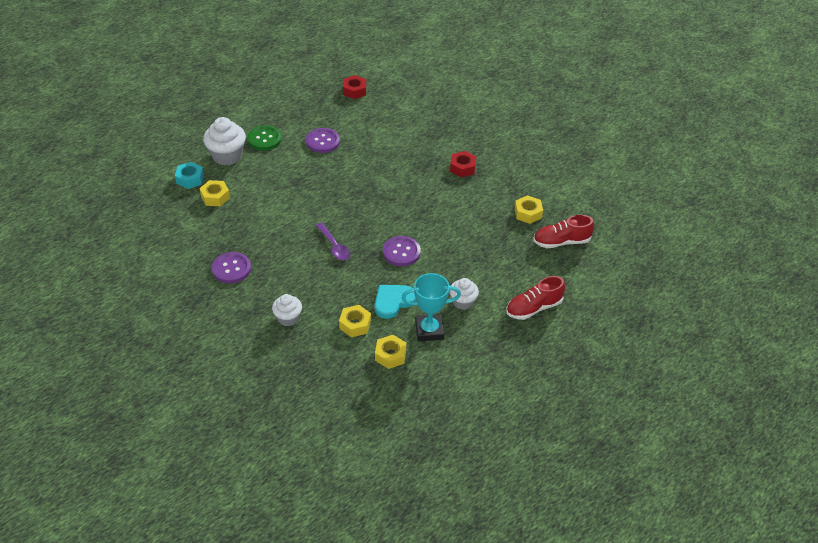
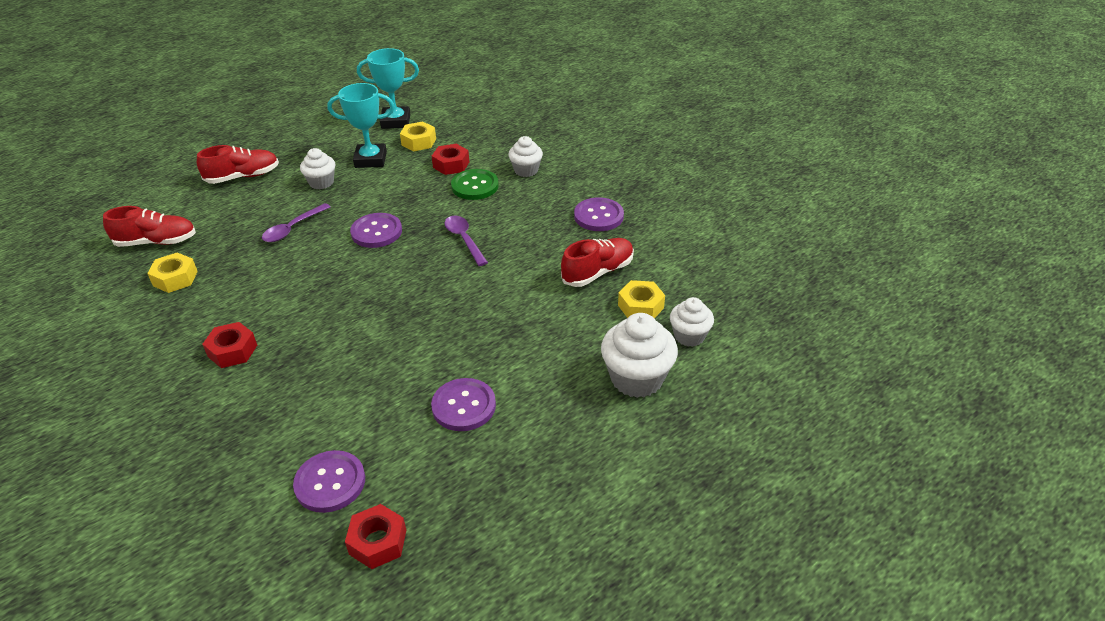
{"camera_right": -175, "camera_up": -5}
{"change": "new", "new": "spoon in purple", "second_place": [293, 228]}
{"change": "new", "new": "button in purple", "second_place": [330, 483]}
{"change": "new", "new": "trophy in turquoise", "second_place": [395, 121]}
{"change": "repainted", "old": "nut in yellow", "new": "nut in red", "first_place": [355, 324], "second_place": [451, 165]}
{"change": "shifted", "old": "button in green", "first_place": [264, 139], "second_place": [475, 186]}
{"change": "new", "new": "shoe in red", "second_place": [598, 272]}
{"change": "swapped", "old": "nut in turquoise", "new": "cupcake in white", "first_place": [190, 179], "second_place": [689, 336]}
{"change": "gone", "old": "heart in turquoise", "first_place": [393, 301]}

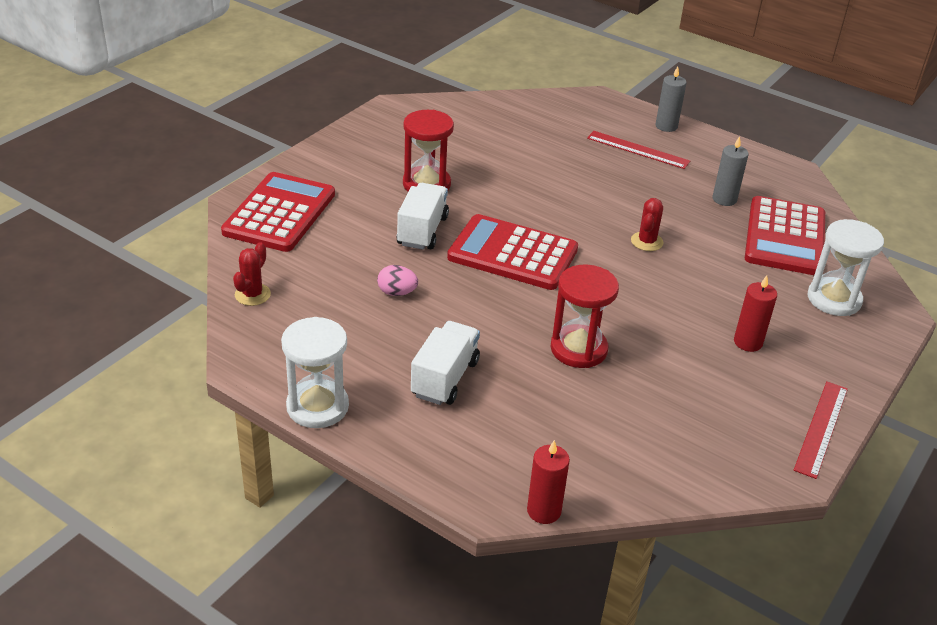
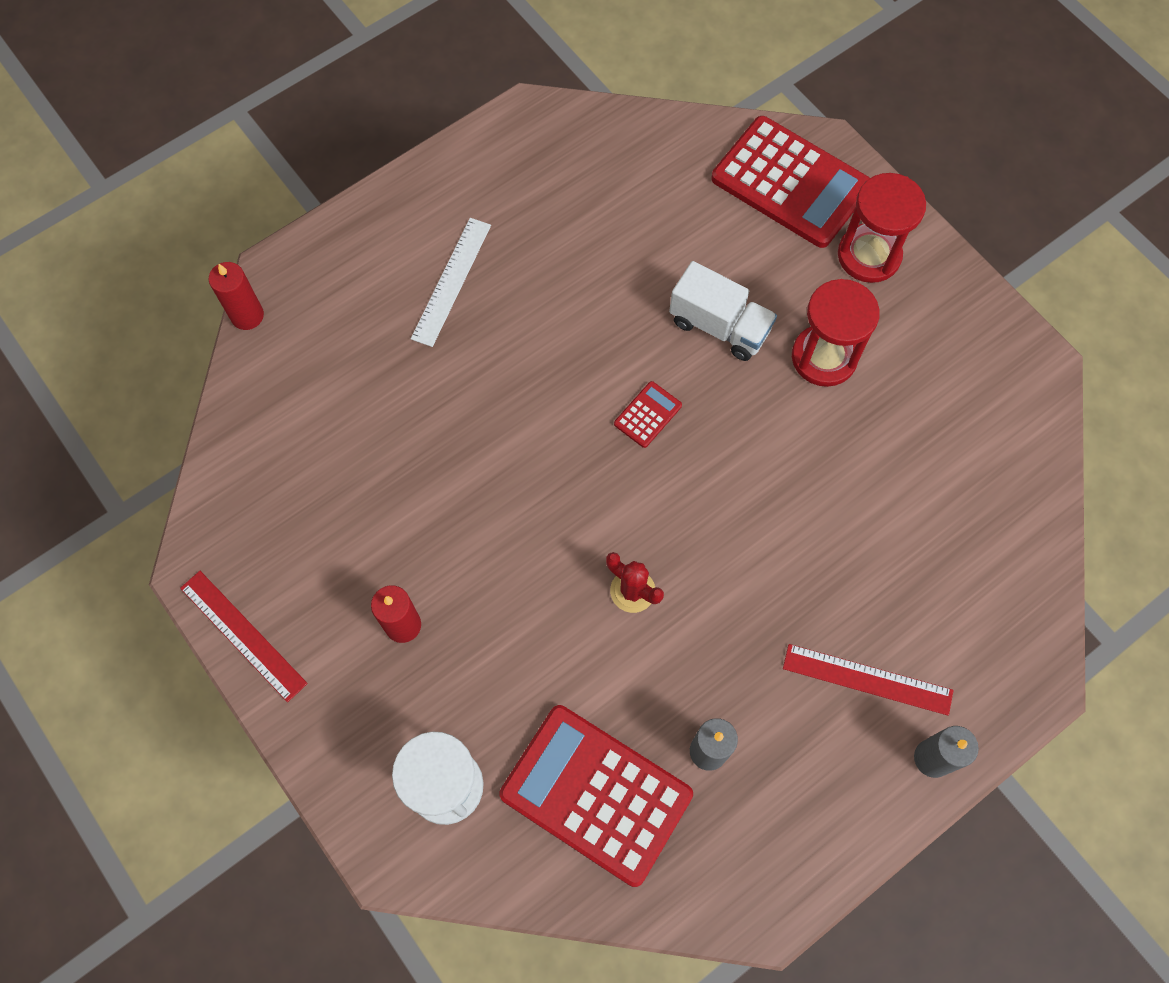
{"camera_right": 110, "camera_up": 30}
{"change": "swapped", "old": "truck in white", "new": "ruler in white", "first_place": [445, 378], "second_place": [451, 281]}
{"change": "scaled", "old": "calculator in red", "first_place": [513, 254], "second_place": [647, 415], "factor": 0.42}
{"change": "rotated", "old": "ruler in red", "first_place": [638, 150], "second_place": [867, 679], "degrees": 60}
{"change": "shifted", "old": "hourglass in red", "first_place": [578, 349], "second_place": [869, 255]}
{"change": "gone", "old": "cactus in red", "first_place": [252, 294]}
{"change": "gone", "old": "hourglass in white", "first_place": [317, 406]}
{"change": "gone", "old": "egg in pink", "first_place": [397, 292]}

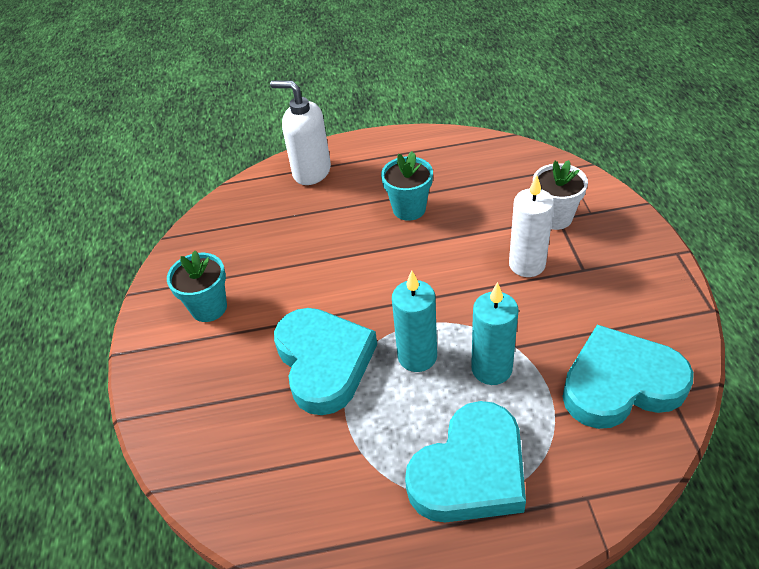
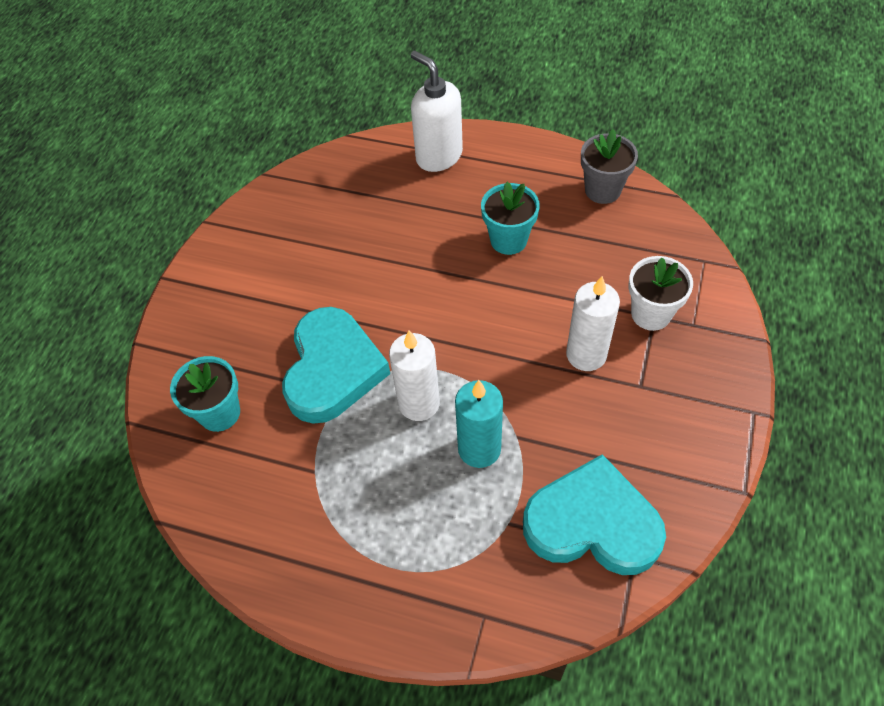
{"camera_right": 25, "camera_up": 10}
{"change": "shifted", "old": "flower pot in turquoise", "first_place": [209, 308], "second_place": [219, 413]}
{"change": "repainted", "old": "candle in turquoise", "new": "candle in white", "first_place": [417, 356], "second_place": [419, 403]}
{"change": "new", "new": "flower pot in grey", "second_place": [602, 190]}
{"change": "gone", "old": "heart in turquoise", "first_place": [470, 471]}

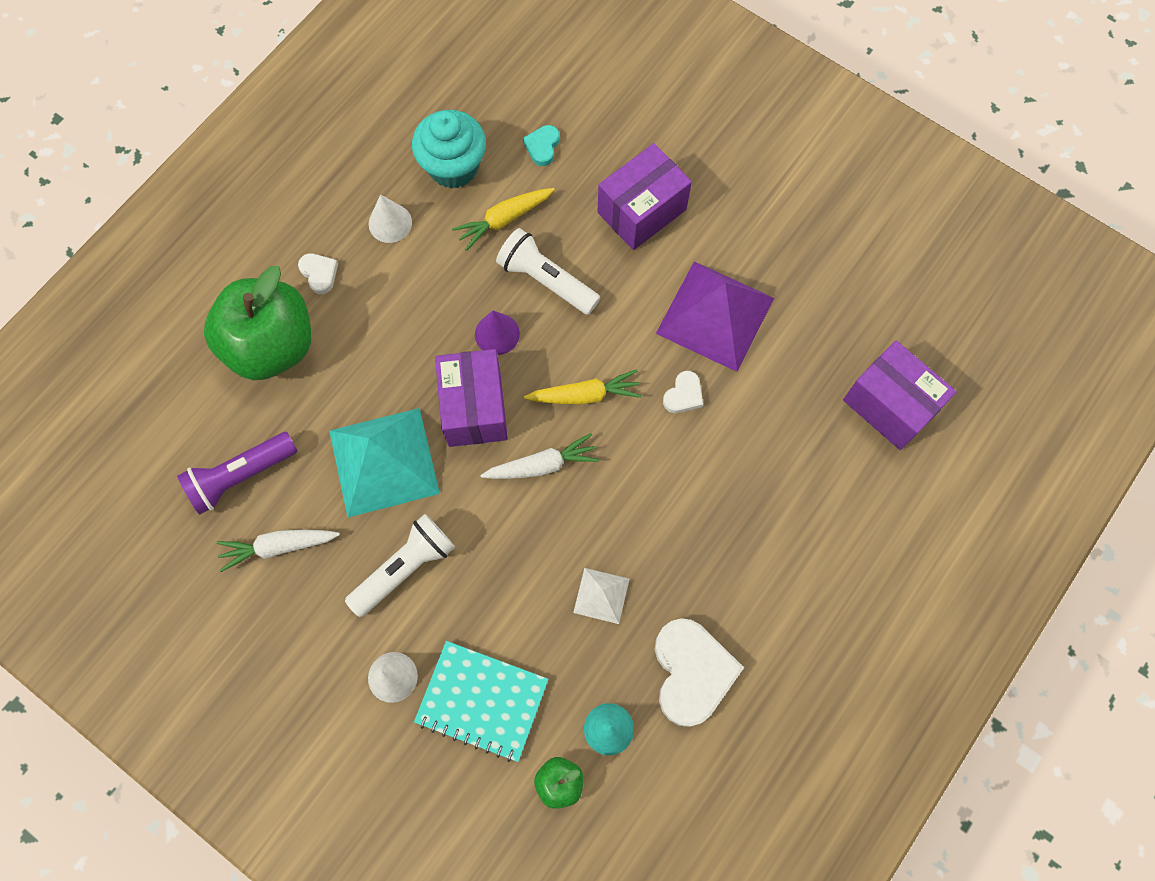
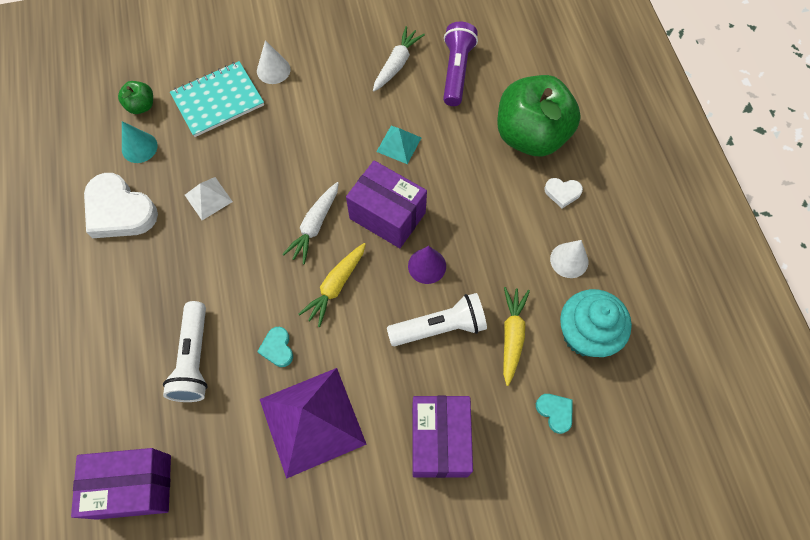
{"camera_right": 130, "camera_up": -5}
{"change": "shifted", "old": "flashlight in white", "first_place": [405, 568], "second_place": [194, 359]}
{"change": "repainted", "old": "heart in white", "new": "heart in turquoise", "first_place": [683, 395], "second_place": [277, 348]}
{"change": "scaled", "old": "pyramid in turquoise", "first_place": [383, 461], "second_place": [399, 144], "factor": 0.48}

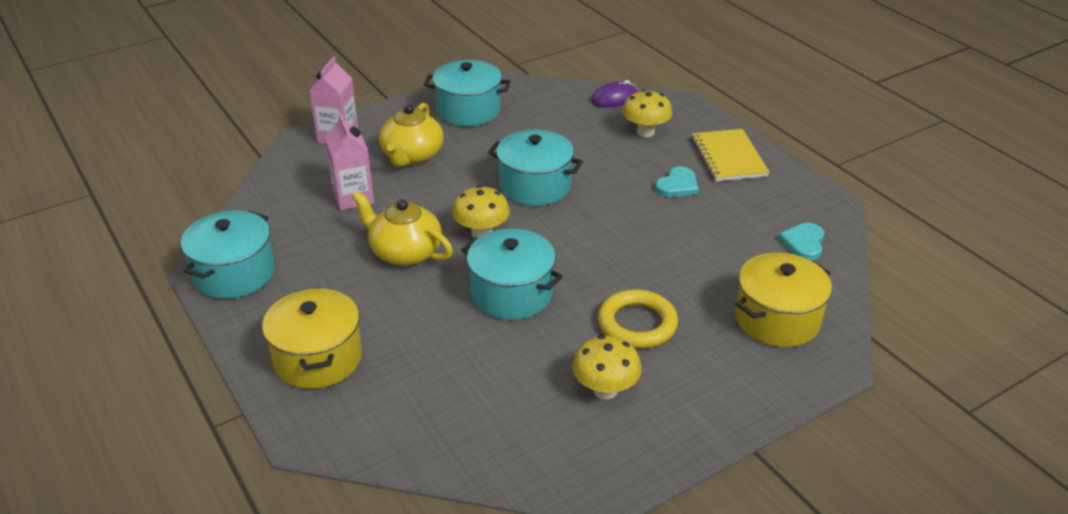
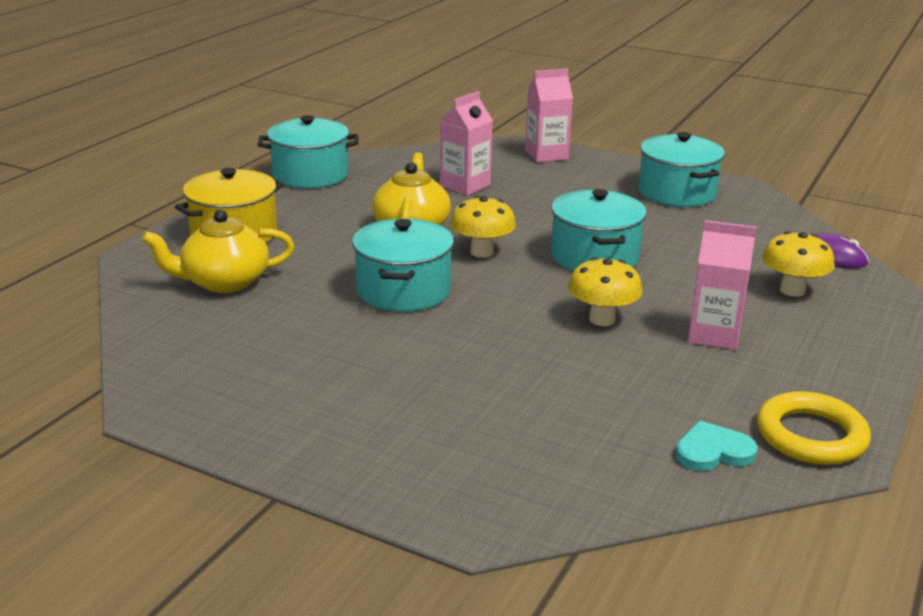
{"camera_right": 60, "camera_up": -10}
{"change": "shifted", "old": "teapot in yellow", "first_place": [412, 156], "second_place": [224, 282]}
{"change": "shifted", "old": "mushroom in yellow", "first_place": [605, 390], "second_place": [602, 319]}
{"change": "swapped", "old": "heart in turquoise", "new": "carton in pink", "first_place": [677, 185], "second_place": [713, 335]}
{"change": "shifted", "old": "ring in yellow", "first_place": [637, 324], "second_place": [811, 436]}
{"change": "gone", "old": "notebook in yellow", "first_place": [728, 157]}
{"change": "gone", "old": "pot in yellow", "first_place": [777, 319]}

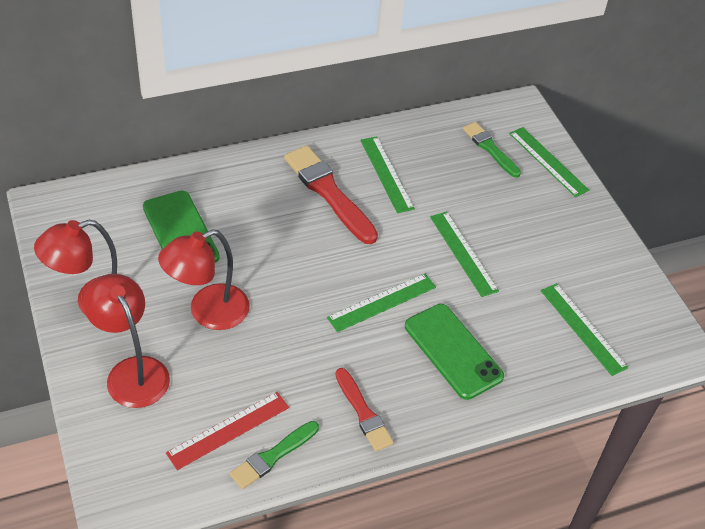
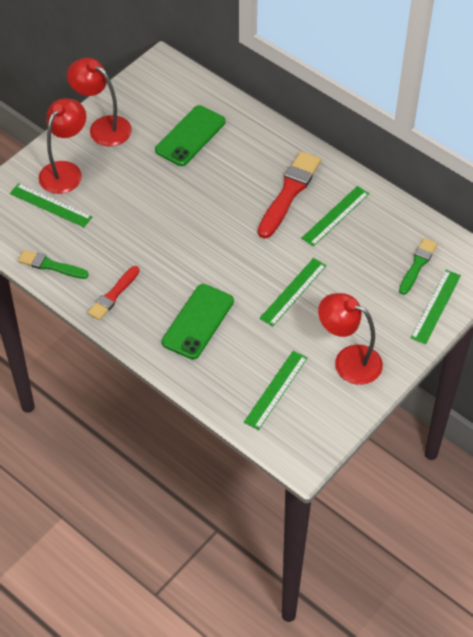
{"camera_right": 65, "camera_up": 5}
{"change": "shifted", "old": "ruler in green", "first_place": [382, 302], "second_place": [50, 205]}
{"change": "shifted", "old": "lamp in red", "first_place": [208, 312], "second_place": [348, 360]}
{"change": "gone", "old": "ruler in red", "first_place": [228, 430]}

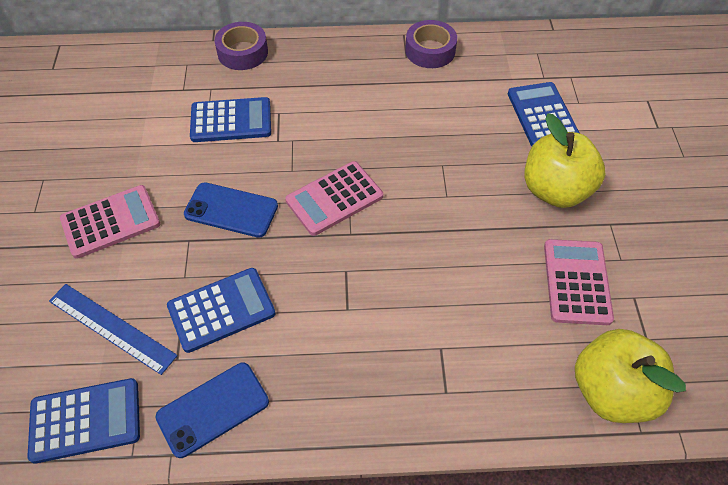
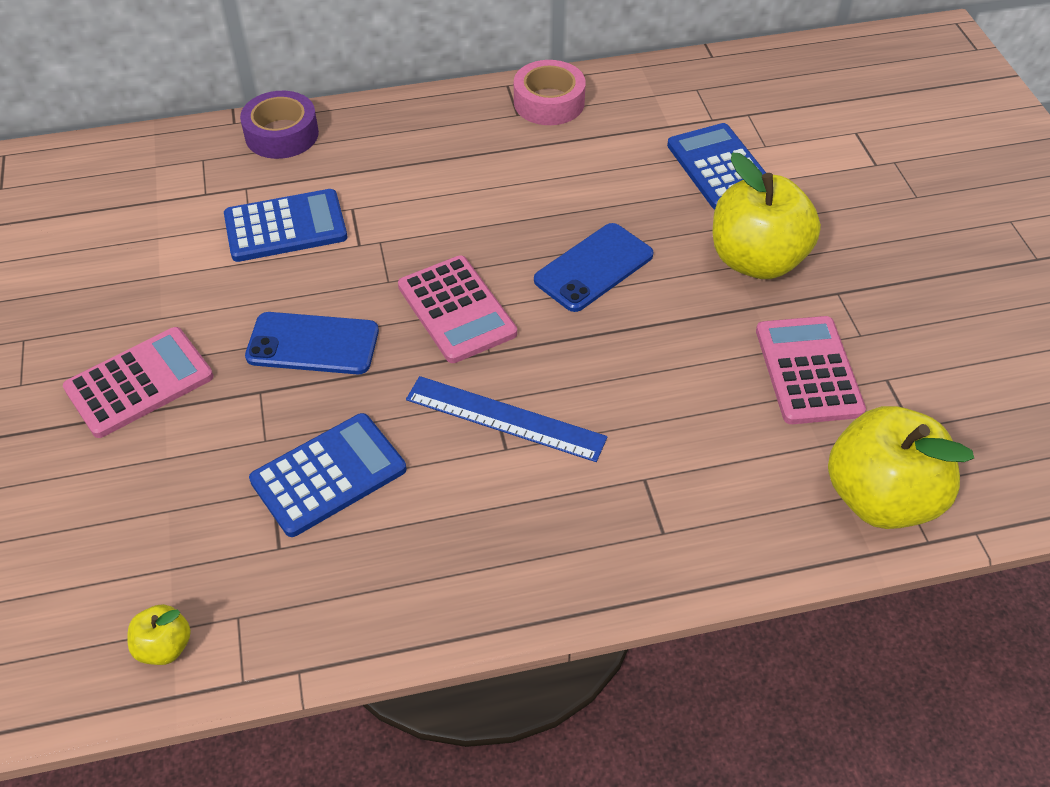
{"camera_right": -10, "camera_up": -5}
{"change": "swapped", "old": "calculator in blue", "new": "apple in yellow", "first_place": [85, 420], "second_place": [164, 647]}
{"change": "rotated", "old": "calculator in pink", "first_place": [334, 198], "second_place": [456, 310], "degrees": -75}
{"change": "shifted", "old": "ruler in blue", "first_place": [112, 327], "second_place": [505, 418]}
{"change": "repainted", "old": "tape in purple", "new": "tape in pink", "first_place": [430, 51], "second_place": [549, 102]}
{"change": "shifted", "old": "phone in blue", "first_place": [213, 409], "second_place": [593, 268]}

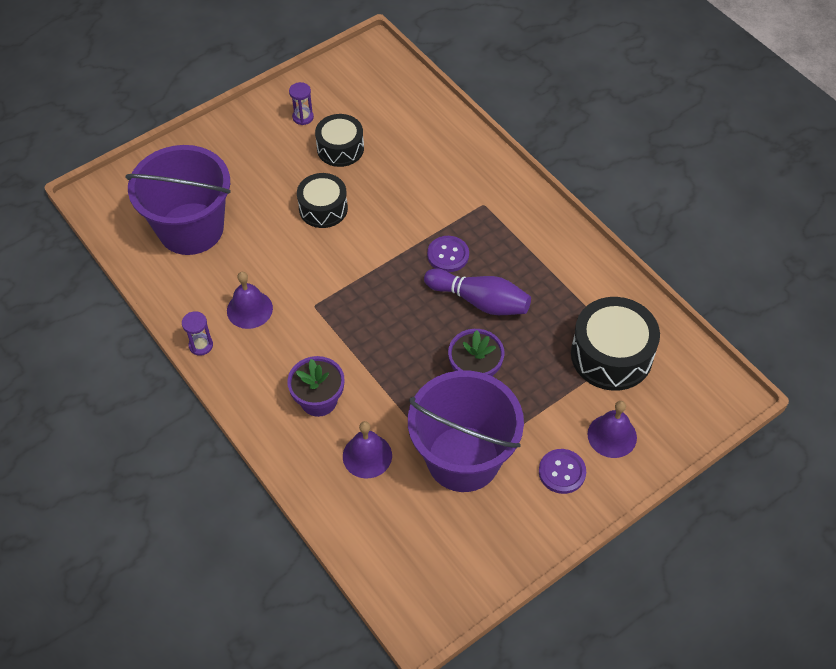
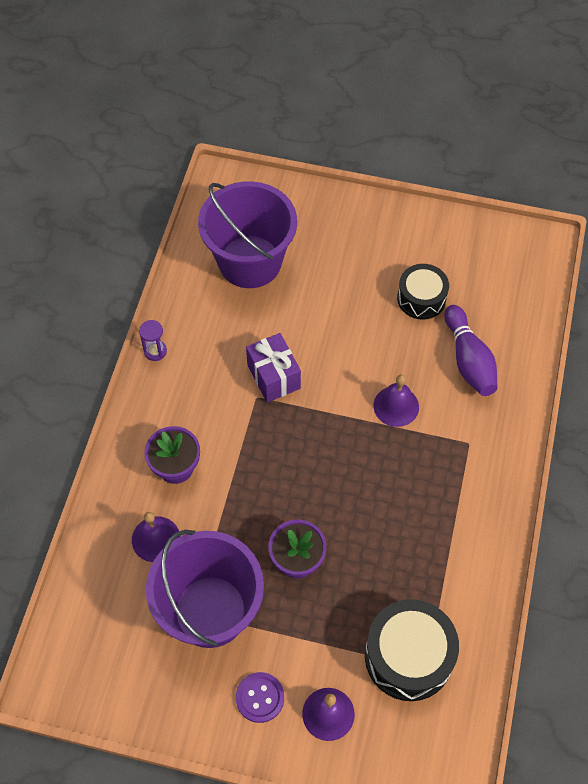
{"camera_right": 50, "camera_up": 5}
{"change": "new", "new": "gift in purple", "second_place": [273, 376]}
{"change": "shifted", "old": "bell in purple", "first_place": [249, 309], "second_place": [396, 406]}
{"change": "shifted", "old": "bowling pin in purple", "first_place": [480, 301], "second_place": [468, 360]}
{"change": "gone", "old": "hourglass in purple", "first_place": [303, 117]}
{"change": "gone", "old": "drum in black", "first_place": [323, 208]}
{"change": "gone", "old": "button in purple", "first_place": [448, 255]}

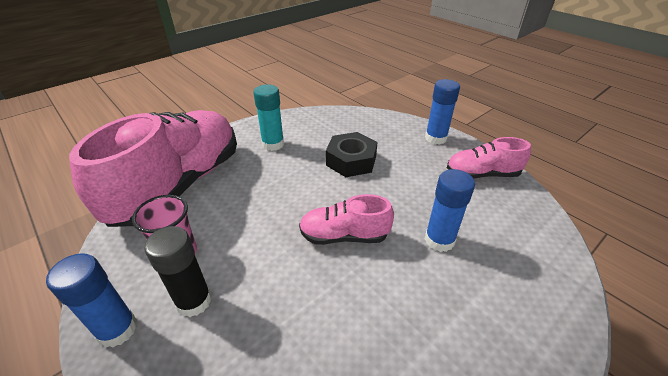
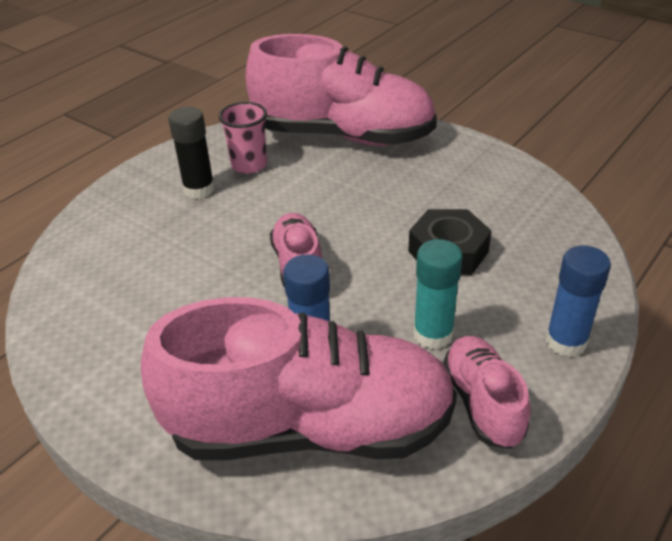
{"camera_right": 80, "camera_up": 0}
{"change": "new", "new": "shoe in pink", "second_place": [310, 428]}
{"change": "shifted", "old": "glue stick in turquoise", "first_place": [273, 144], "second_place": [433, 334]}
{"change": "gone", "old": "glue stick in blue", "first_place": [117, 329]}

